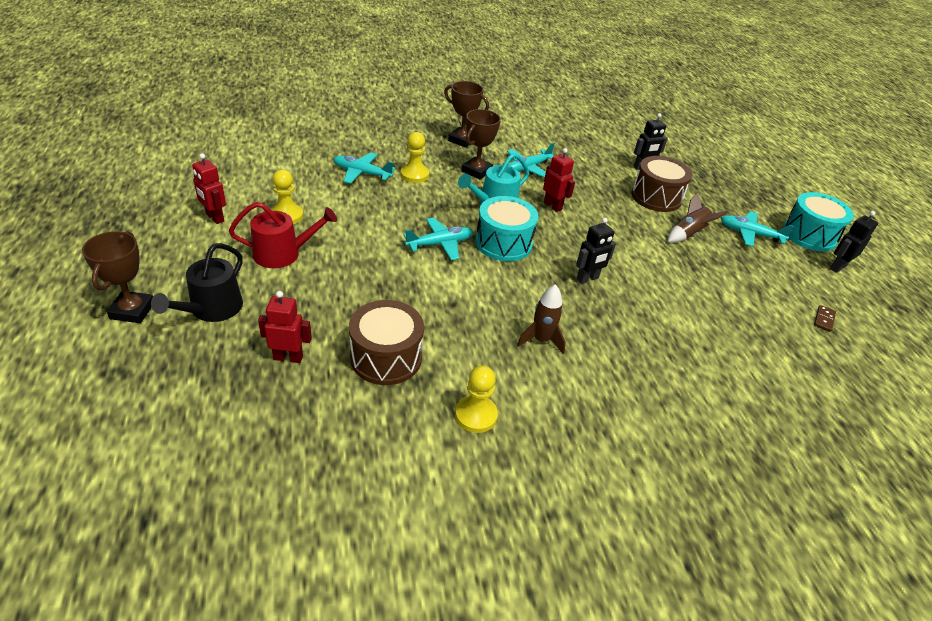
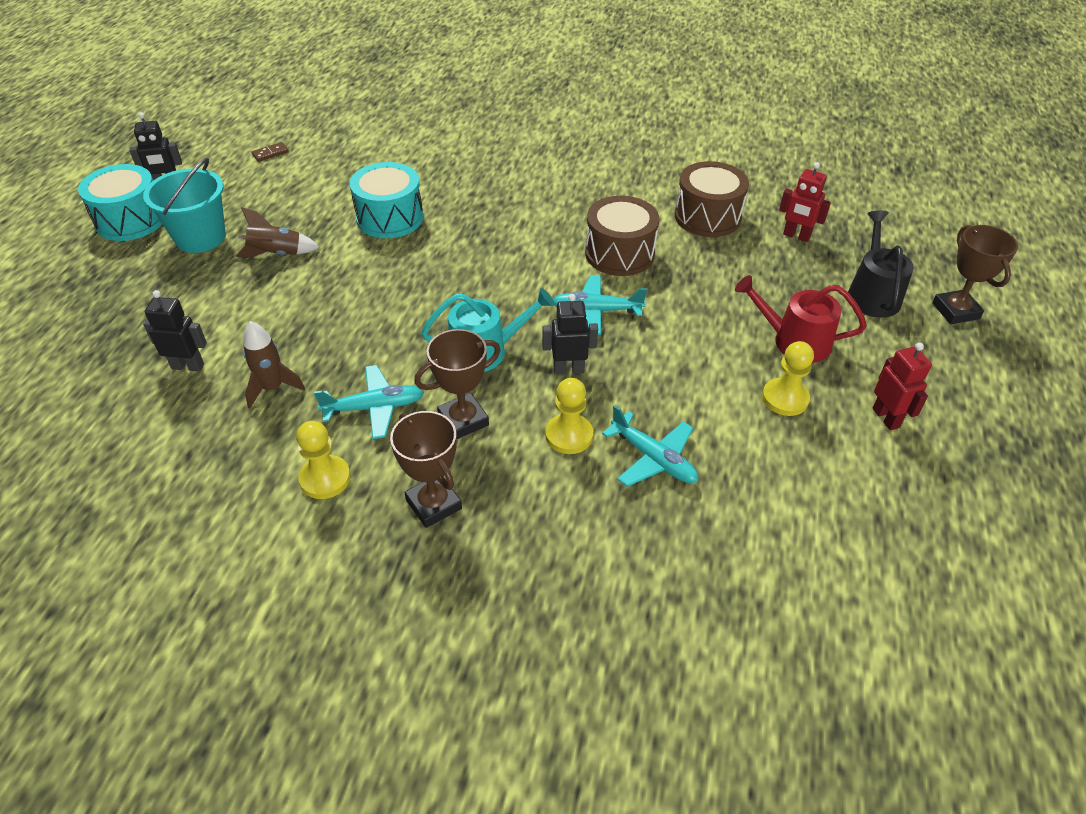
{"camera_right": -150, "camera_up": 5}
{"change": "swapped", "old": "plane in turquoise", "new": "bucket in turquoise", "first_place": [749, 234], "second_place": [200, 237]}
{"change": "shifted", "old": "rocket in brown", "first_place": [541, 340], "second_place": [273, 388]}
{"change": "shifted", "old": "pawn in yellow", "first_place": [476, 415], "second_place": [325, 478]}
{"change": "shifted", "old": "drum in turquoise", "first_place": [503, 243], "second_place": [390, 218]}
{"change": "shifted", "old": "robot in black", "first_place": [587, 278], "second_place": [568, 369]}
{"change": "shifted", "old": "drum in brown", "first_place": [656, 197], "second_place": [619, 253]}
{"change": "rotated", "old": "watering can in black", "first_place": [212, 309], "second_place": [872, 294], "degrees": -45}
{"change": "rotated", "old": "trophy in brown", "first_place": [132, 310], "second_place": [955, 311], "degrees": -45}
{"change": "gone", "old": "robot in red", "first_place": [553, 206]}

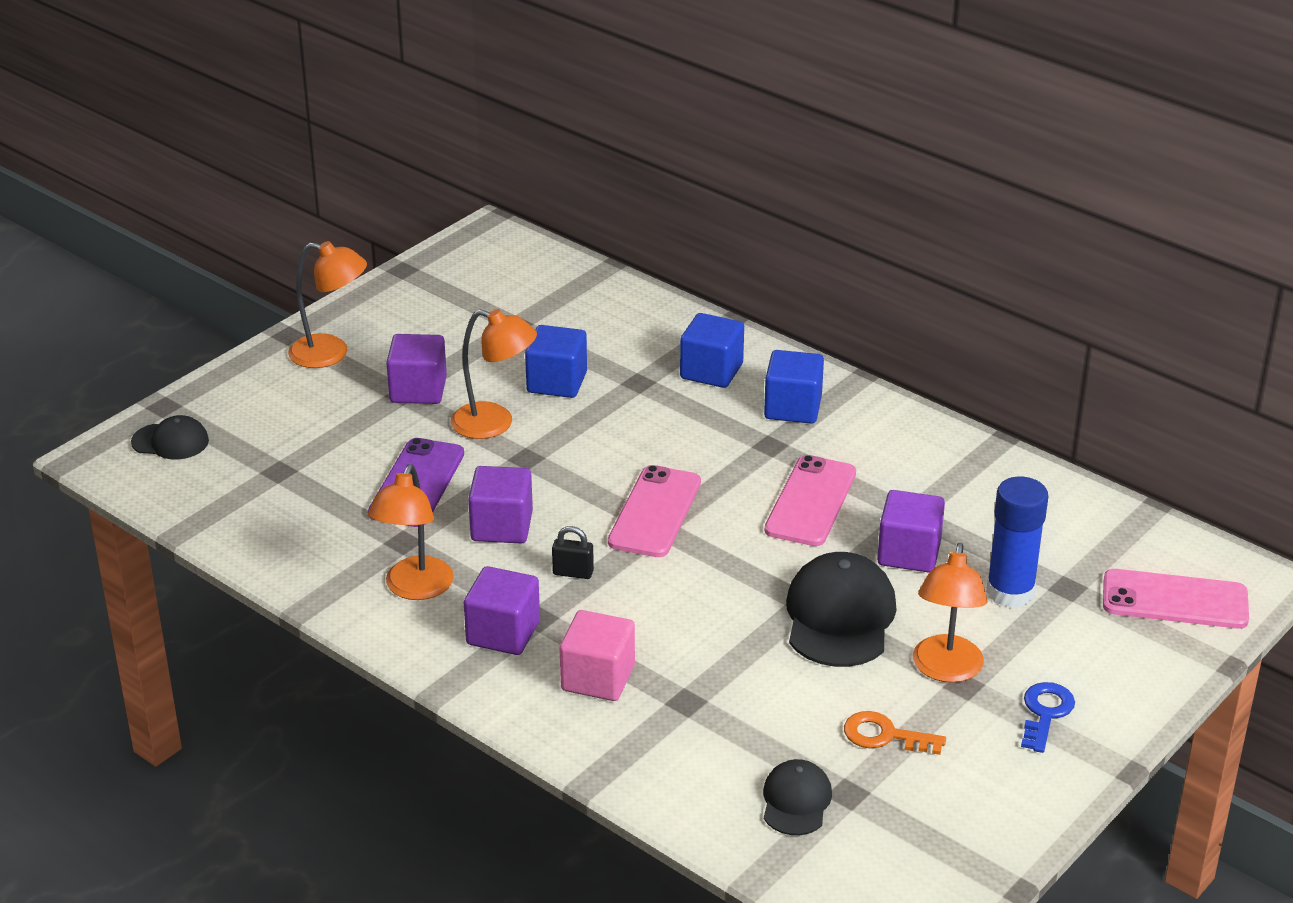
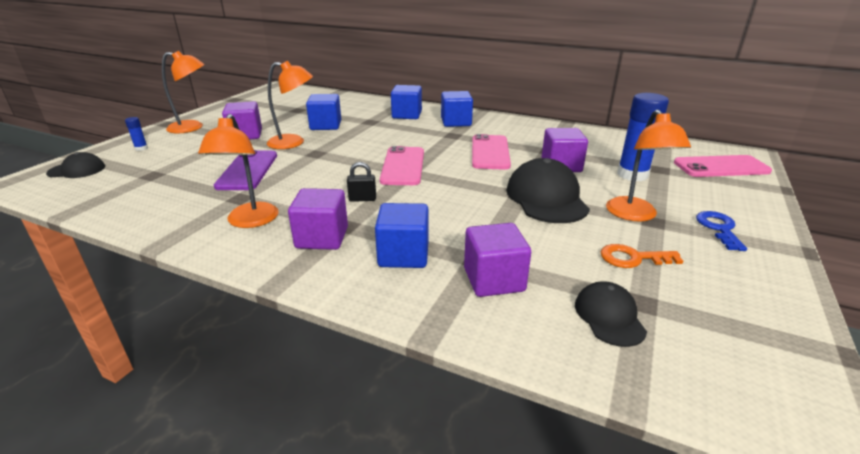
{"camera_right": -15, "camera_up": -5}
{"change": "new", "new": "glue stick in blue", "second_place": [141, 148]}
{"change": "repainted", "old": "cube in pink", "new": "cube in blue", "first_place": [598, 678], "second_place": [403, 255]}
{"change": "shifted", "old": "cube in purple", "first_place": [502, 526], "second_place": [494, 280]}

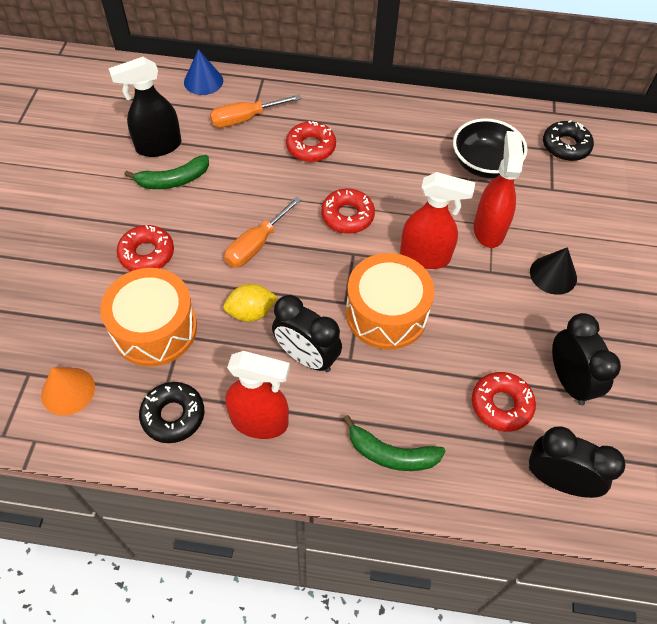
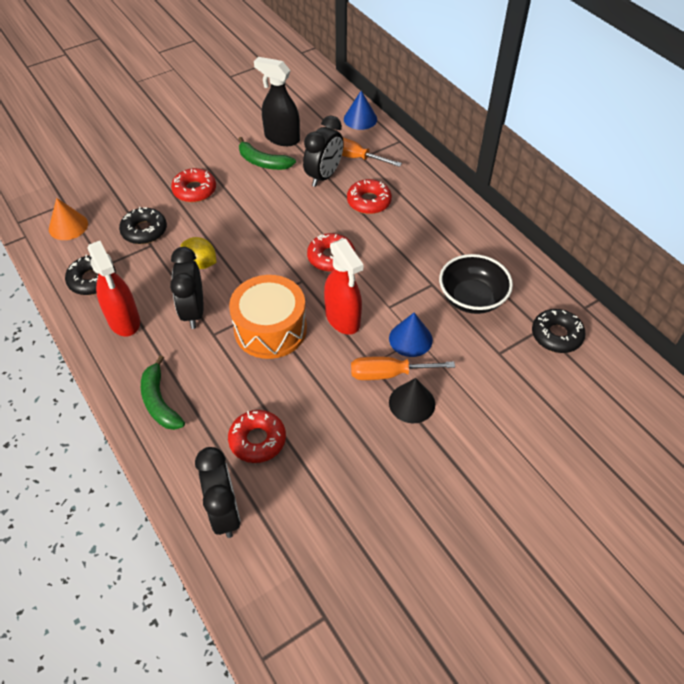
{"camera_right": 50, "camera_up": -5}
{"change": "swapped", "old": "drum in orange", "new": "donut in black", "first_place": [155, 329], "second_place": [144, 231]}
{"change": "shifted", "old": "clock in black", "first_place": [569, 381], "second_place": [324, 176]}
{"change": "shifted", "old": "screwdriver in orange", "first_place": [256, 245], "second_place": [388, 374]}
{"change": "swapped", "old": "spray bottle in red", "new": "cone in blue", "first_place": [489, 229], "second_place": [410, 339]}

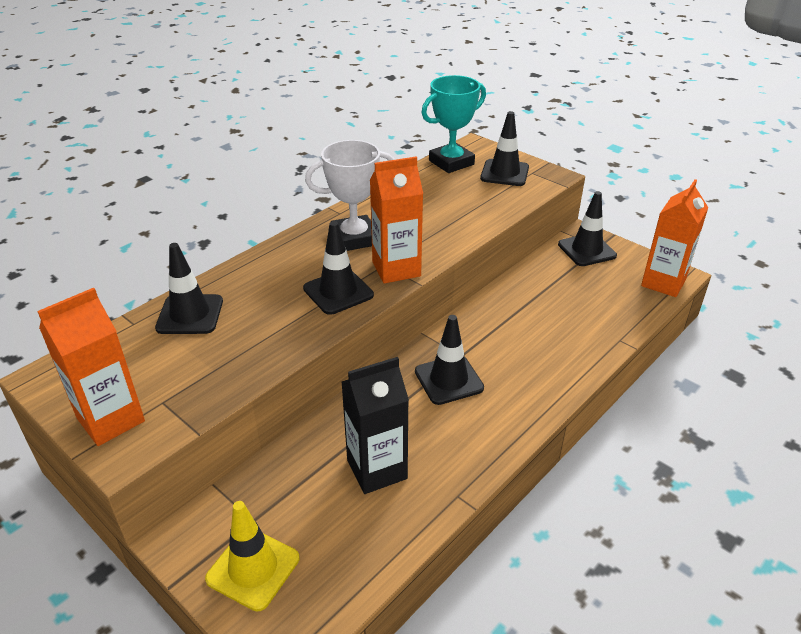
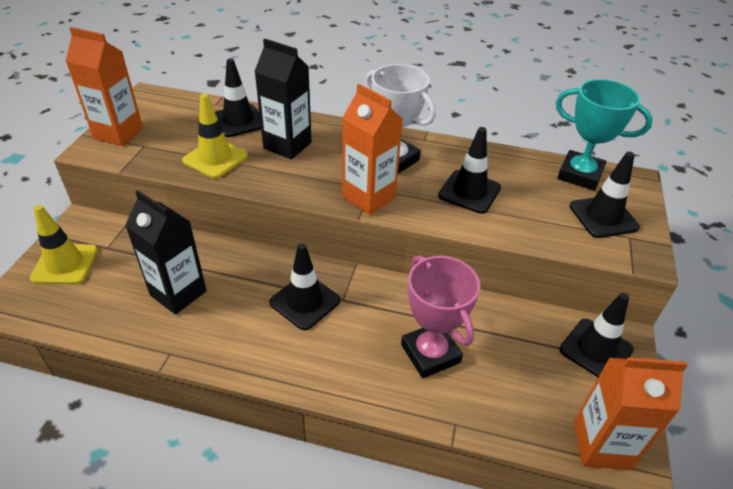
{"camera_right": 60, "camera_up": 5}
{"change": "new", "new": "traffic cone in yellow", "second_place": [215, 158]}
{"change": "new", "new": "carton in black", "second_place": [287, 145]}
{"change": "new", "new": "trophy in pink", "second_place": [430, 353]}
{"change": "shifted", "old": "traffic cone in black", "first_place": [338, 292], "second_place": [469, 192]}

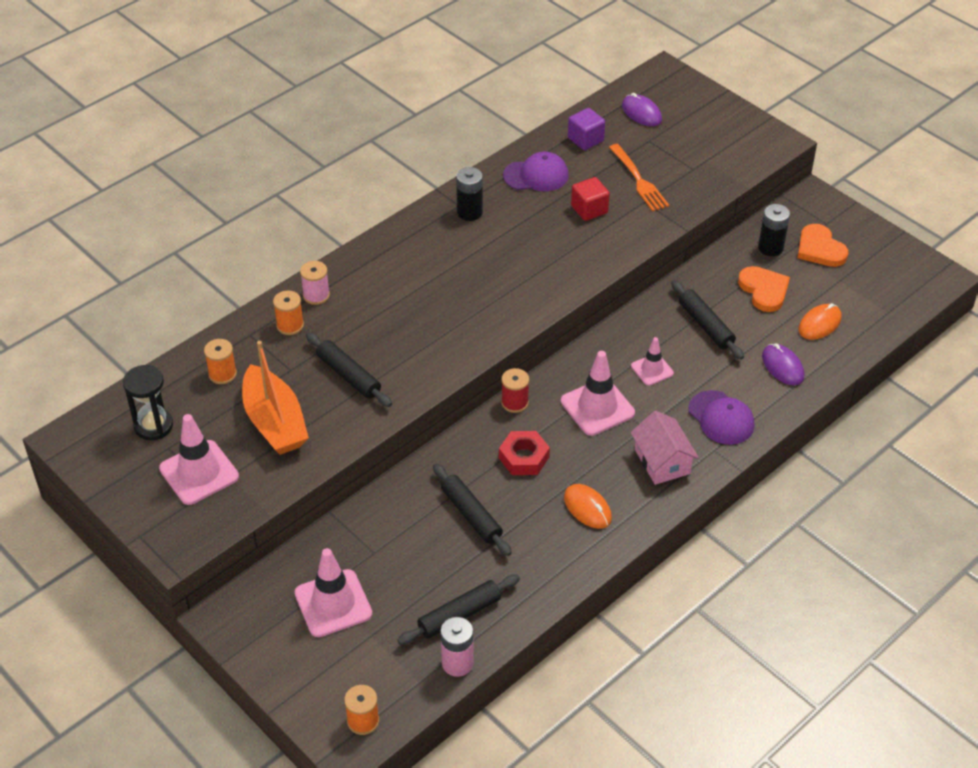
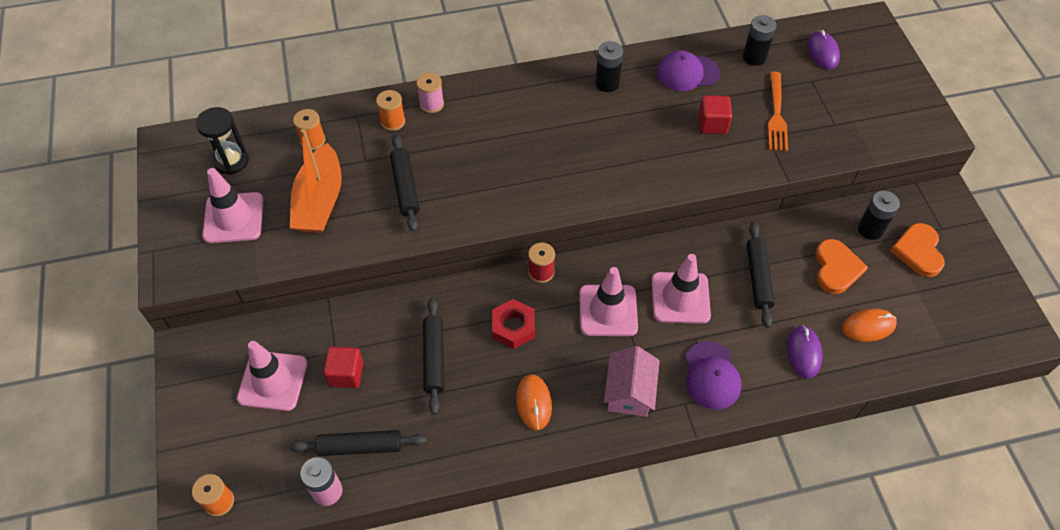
{"camera_right": 30, "camera_up": 10}
{"change": "new", "new": "cube in red", "second_place": [346, 374]}
{"change": "scaled", "old": "traffic cone in pink", "first_place": [652, 370], "second_place": [680, 298], "factor": 1.71}
{"change": "rotated", "old": "cap in purple", "first_place": [536, 175], "second_place": [687, 73], "degrees": 150}
{"change": "swapped", "old": "cube in purple", "new": "battery in black", "first_place": [585, 139], "second_place": [754, 57]}

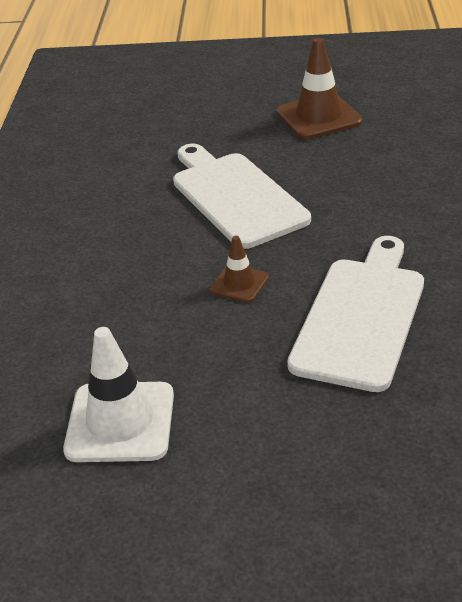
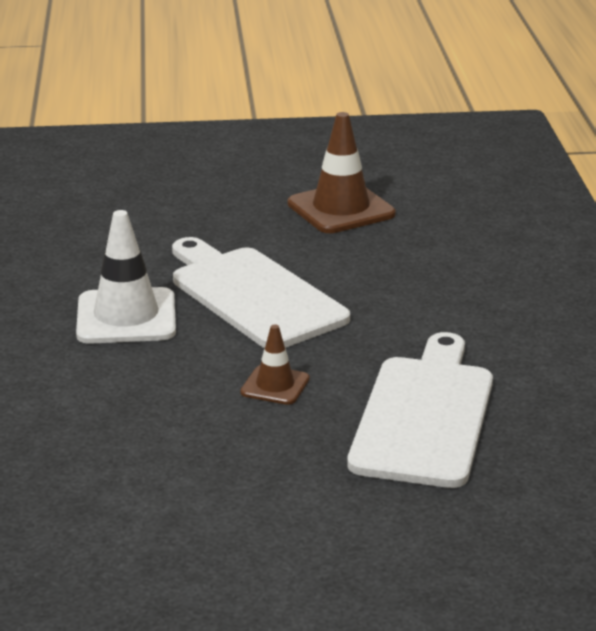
{"camera_right": -10, "camera_up": -10}
{"change": "shifted", "old": "traffic cone in white", "first_place": [120, 422], "second_place": [126, 317]}

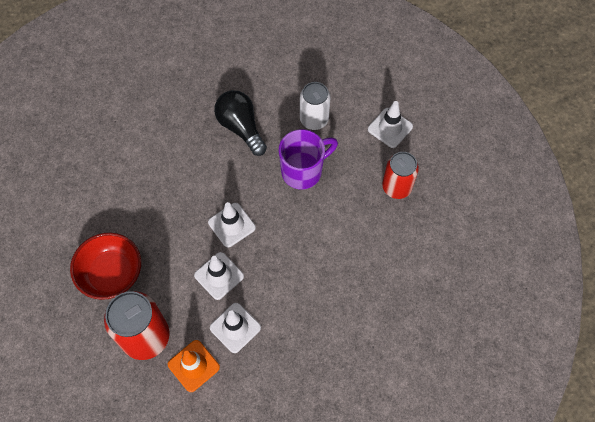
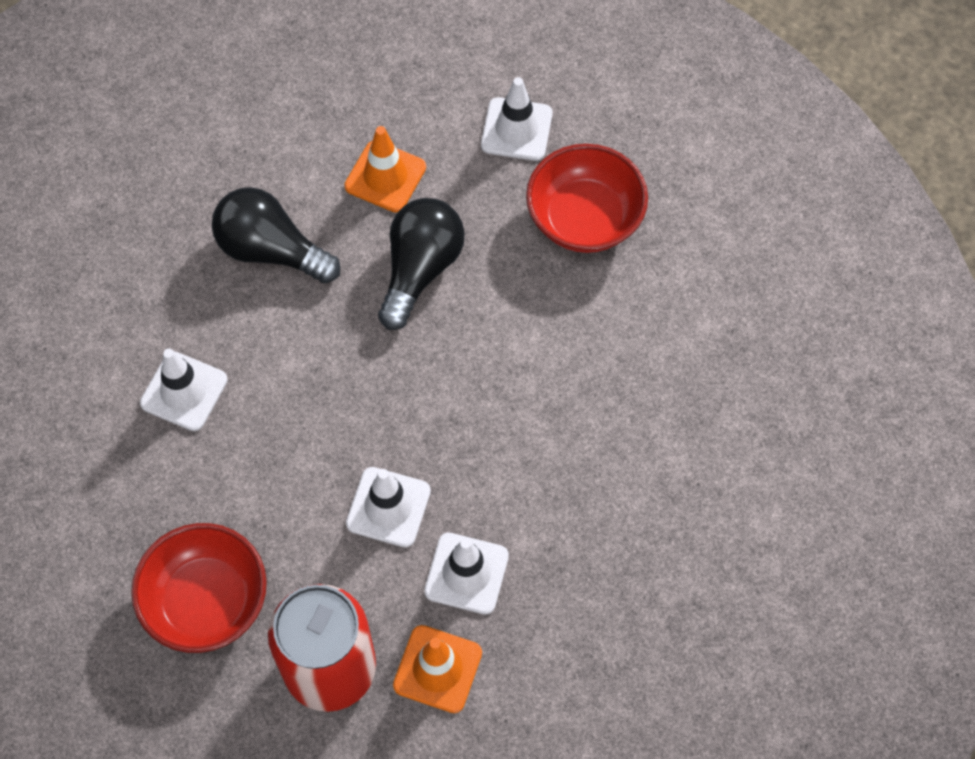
{"camera_right": -30, "camera_up": 0}
{"change": "shifted", "old": "traffic cone in white", "first_place": [231, 225], "second_place": [184, 391]}
{"change": "swapped", "old": "can in white", "new": "traffic cone in orange", "first_place": [314, 119], "second_place": [385, 177]}
{"change": "swapped", "old": "mug in purple", "new": "light bulb in black", "first_place": [303, 171], "second_place": [420, 269]}
{"change": "swapped", "old": "can in red", "new": "bowl in red", "first_place": [397, 187], "second_place": [584, 218]}

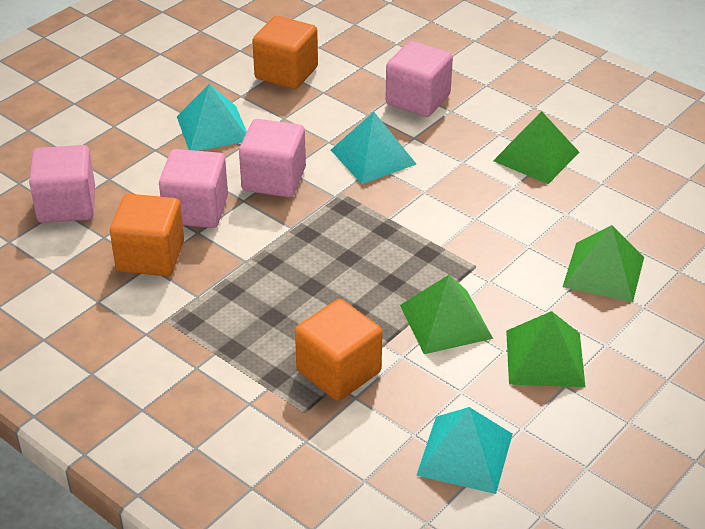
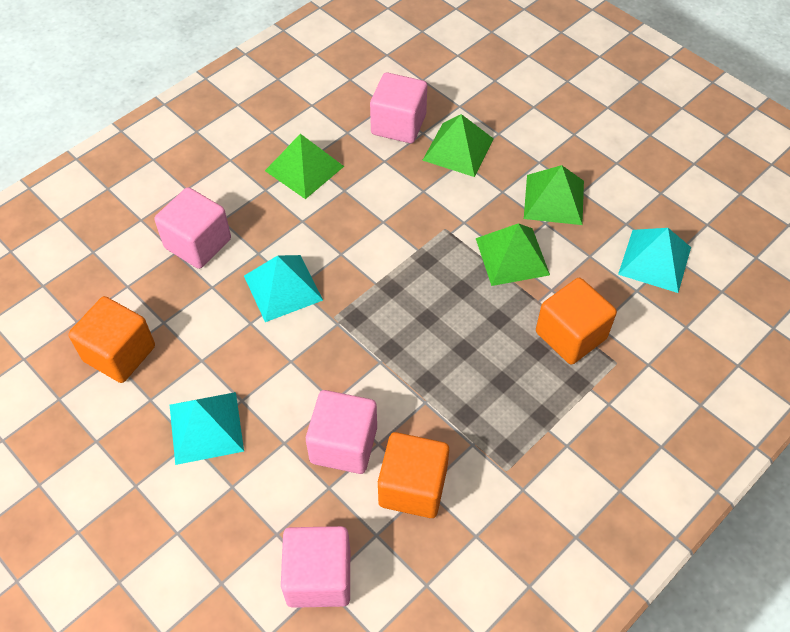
{"camera_right": -85, "camera_up": 15}
{"change": "shifted", "old": "cube in pink", "first_place": [274, 179], "second_place": [398, 124]}

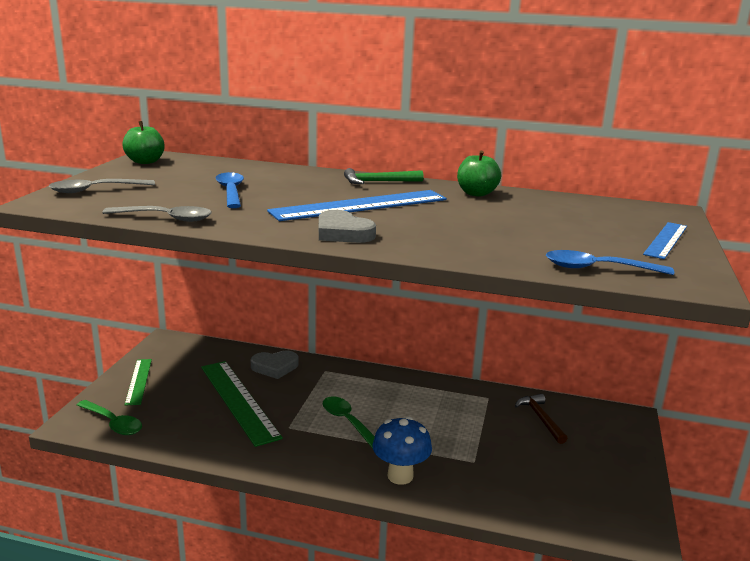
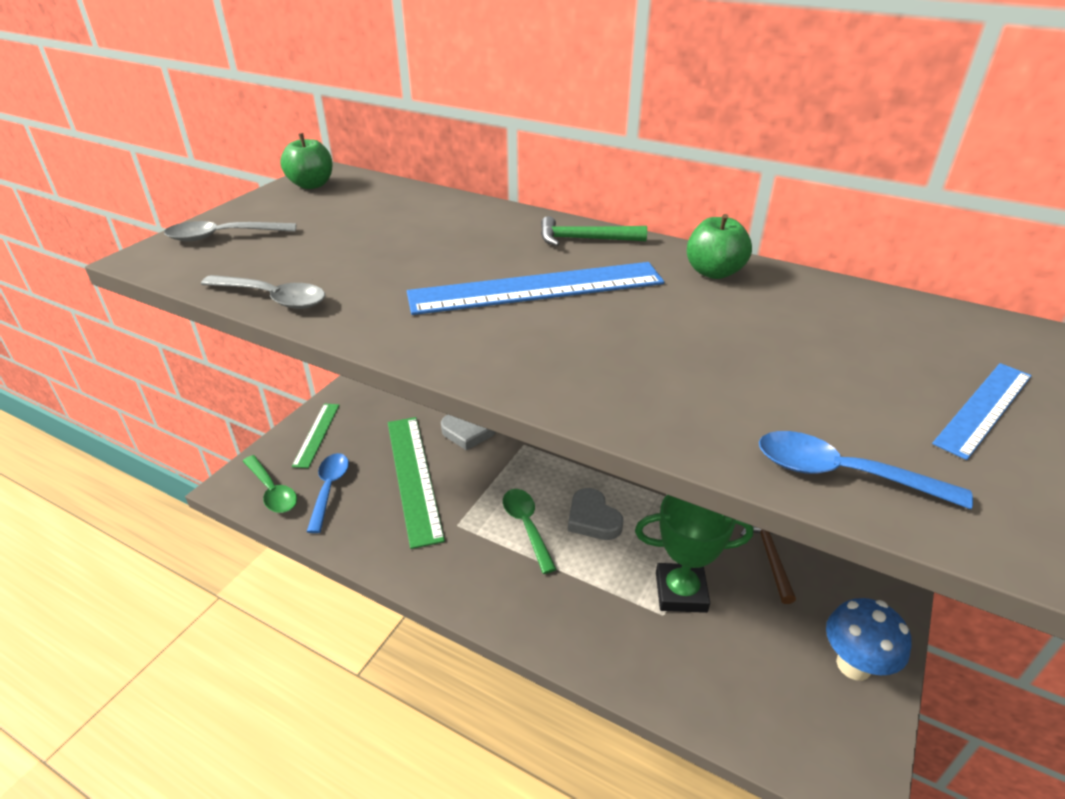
{"camera_right": 15, "camera_up": 15}
{"change": "shifted", "old": "spoon in blue", "first_place": [231, 191], "second_place": [329, 489]}
{"change": "shifted", "old": "heart in grey", "first_place": [343, 233], "second_place": [593, 519]}
{"change": "new", "new": "trophy in green", "second_place": [681, 592]}
{"change": "shifted", "old": "mushroom in blue", "first_place": [400, 476], "second_place": [853, 665]}

